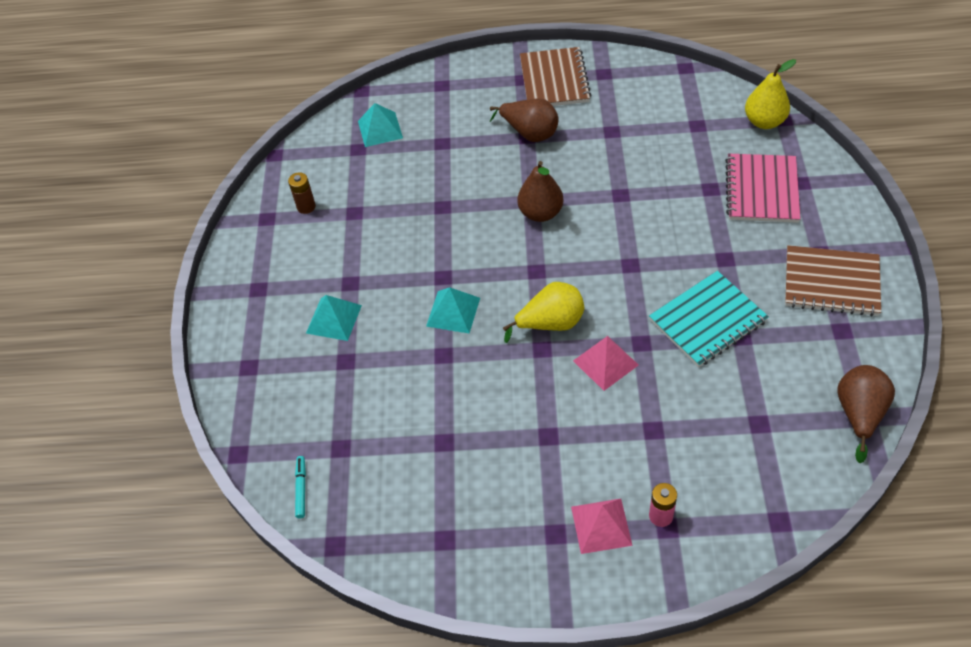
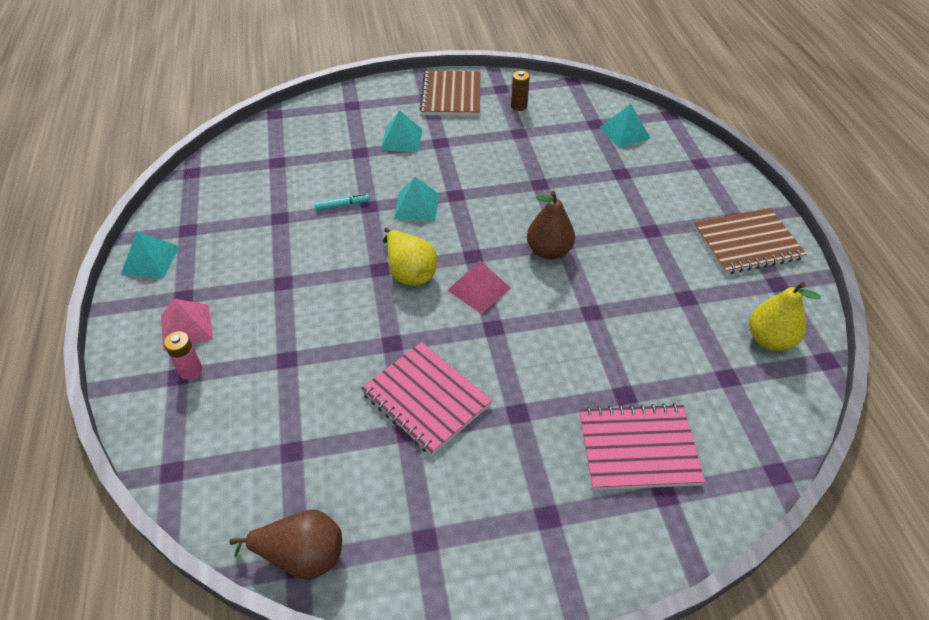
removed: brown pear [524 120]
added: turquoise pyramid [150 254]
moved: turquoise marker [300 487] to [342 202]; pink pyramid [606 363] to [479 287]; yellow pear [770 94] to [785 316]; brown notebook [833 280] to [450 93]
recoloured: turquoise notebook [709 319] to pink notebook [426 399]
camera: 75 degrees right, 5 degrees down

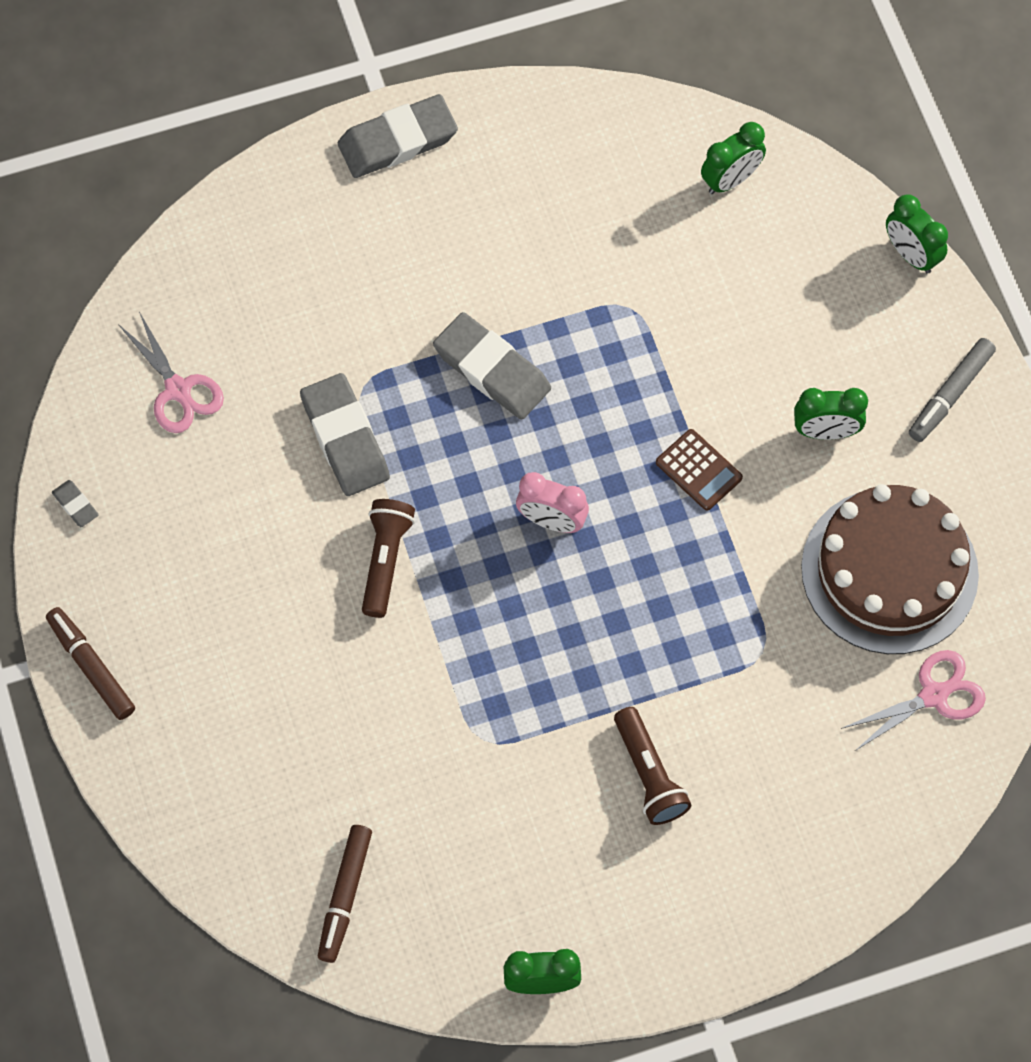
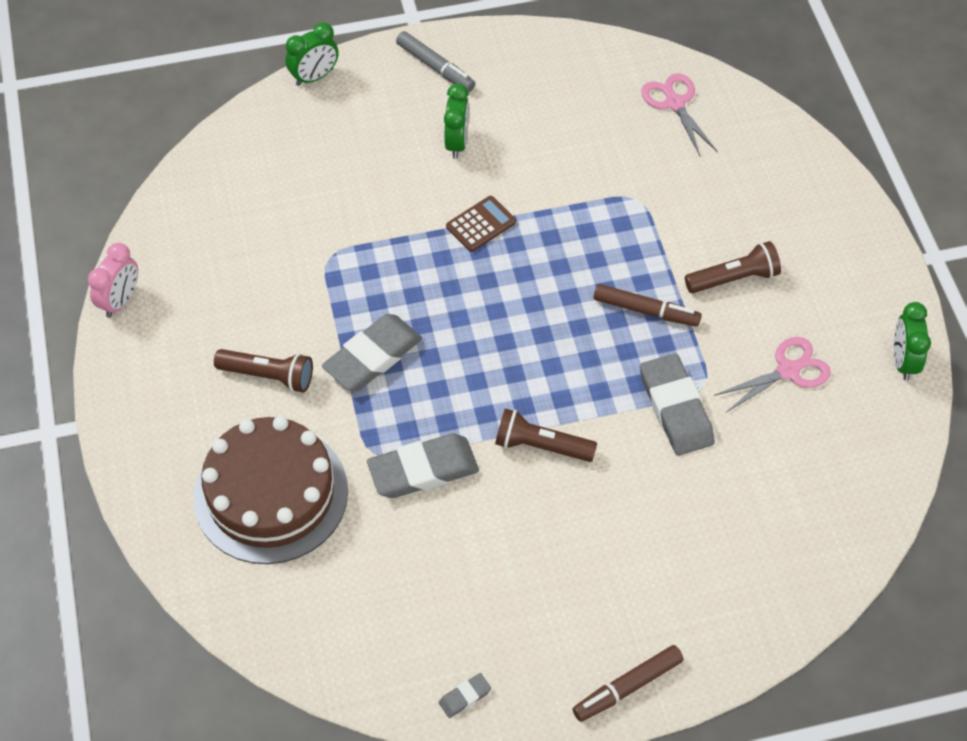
removed: green clock [733 158]
added: brown flashlight [263 370]
moved: pink scissors [171 372] to [772 374]; brown marker [345 894] to [648 305]; grey eraser [398 136] to [677 404]; pink clock [552 502] to [113 280]; brown cake [890 569] to [271 490]
camera: 85 degrees left, 10 degrees down

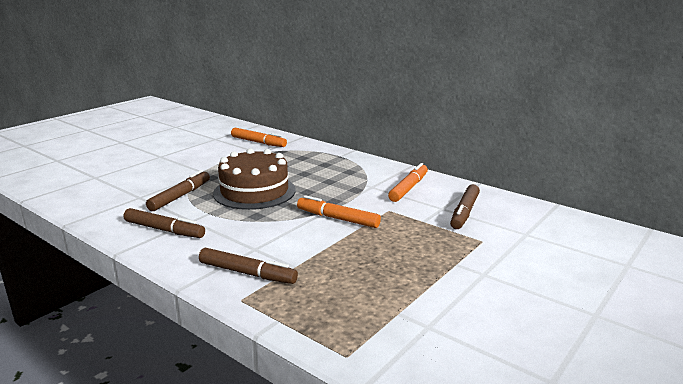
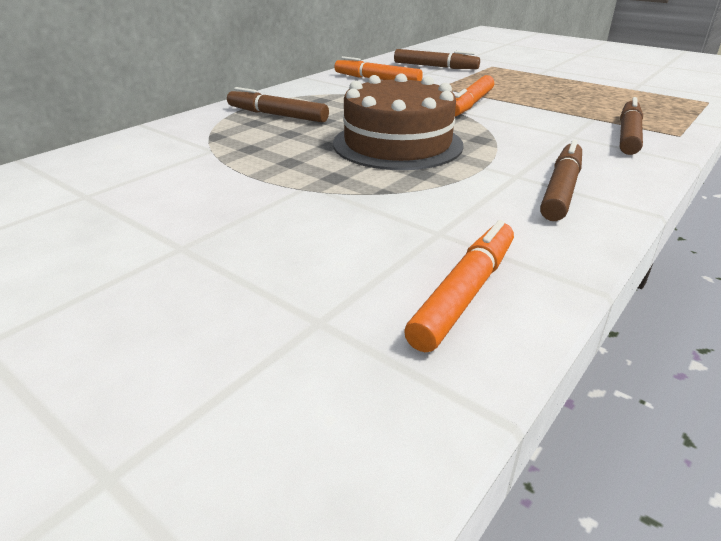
moved: brown marker [178 190] to [278 104]; orange marker [259 137] to [459 286]
camera: 90 degrees left, 10 degrees up

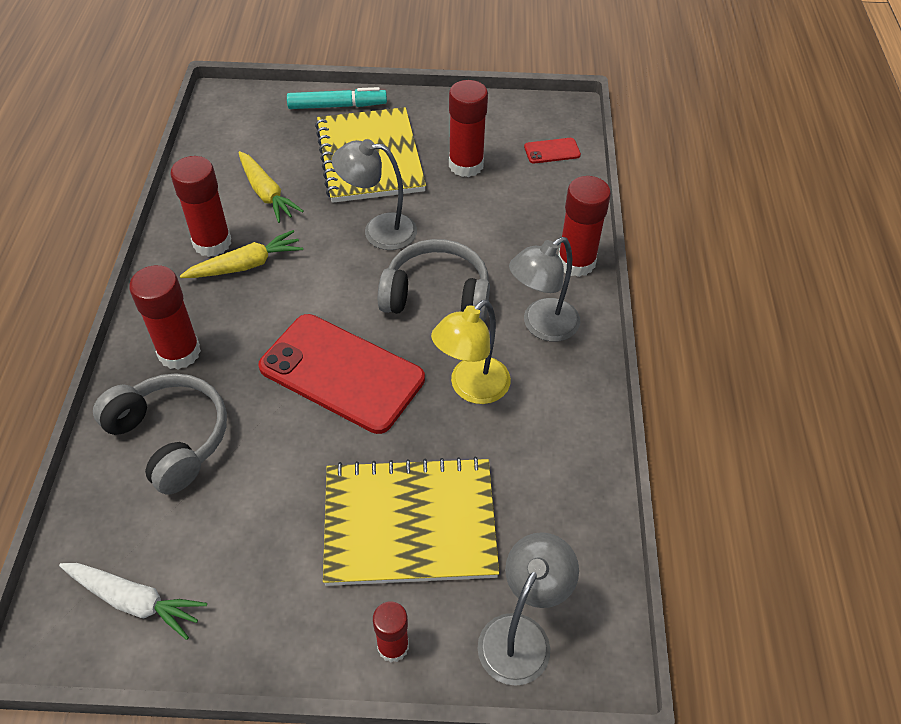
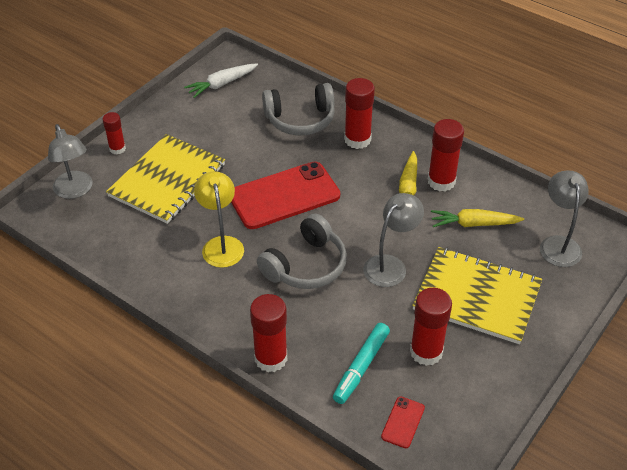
moved: turquoise marker [337 98] to [361 363]; grey lamp [544 289] to [564 219]
camera: 125 degrees right, 5 degrees down

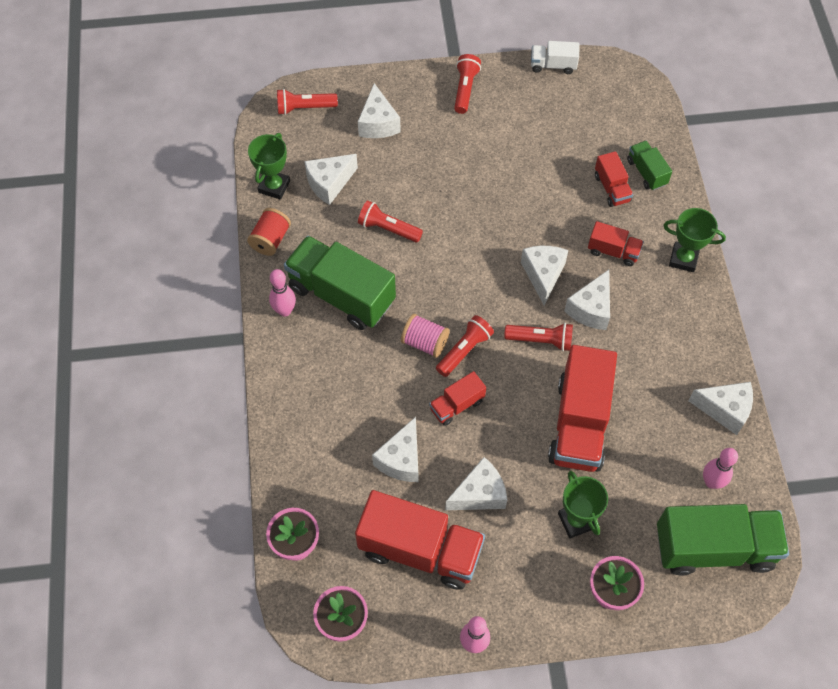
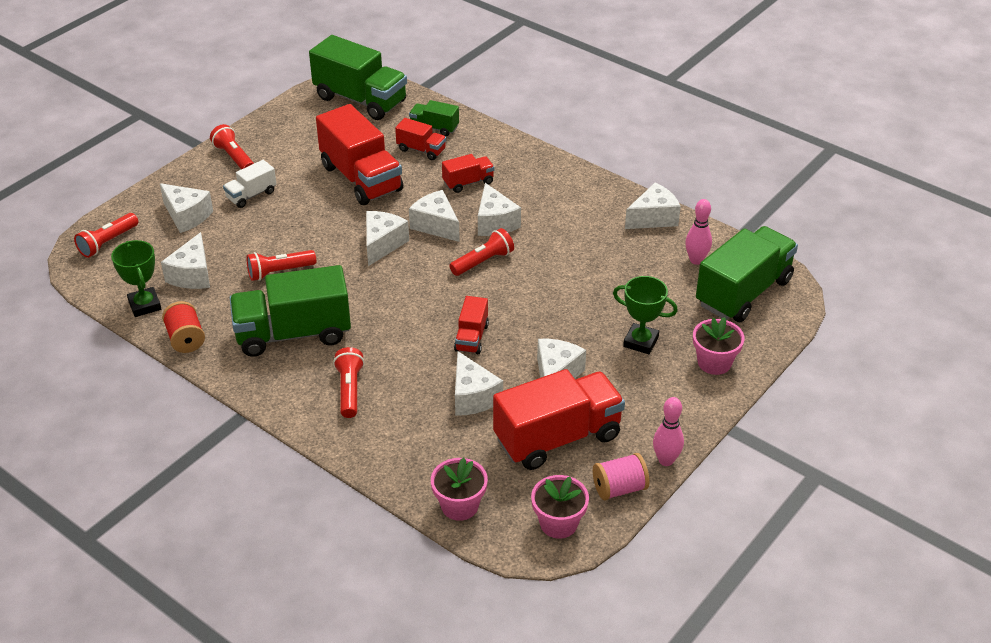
removed: pink bowling pin [282 293]; green trophy [694 240]
added: green truck [358 77]; white cheese [387 238]
moved: pink spool [425 336] to [621 477]; red flashlight [465 346] to [348 382]; white truck [555 57] to [249 184]; red truck [582 408] to [359 154]
camera: 45 degrees left, 20 degrees down

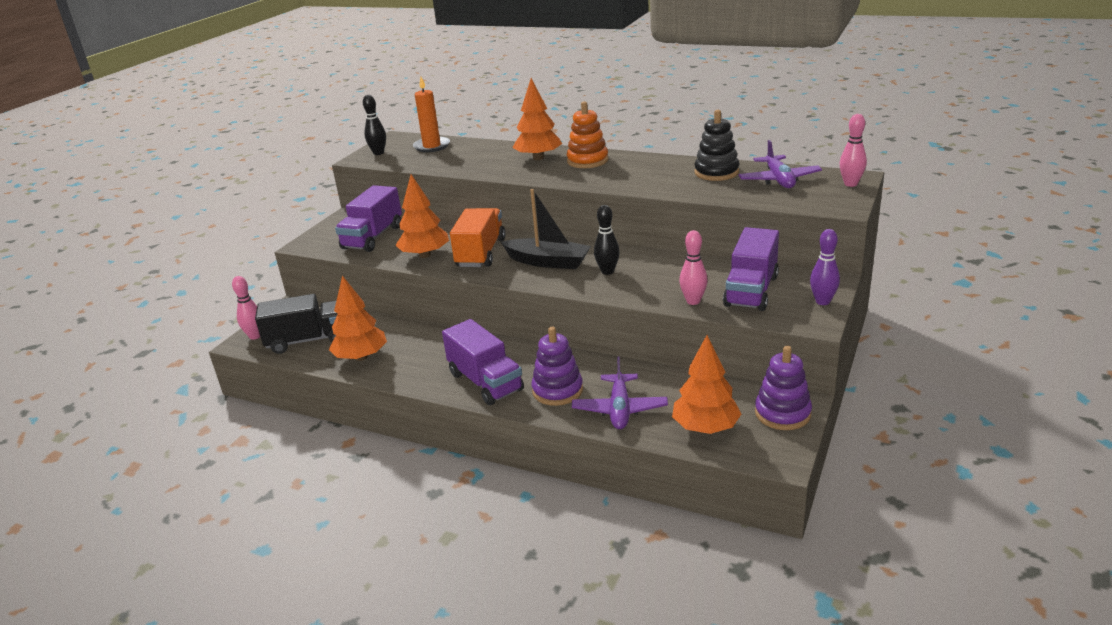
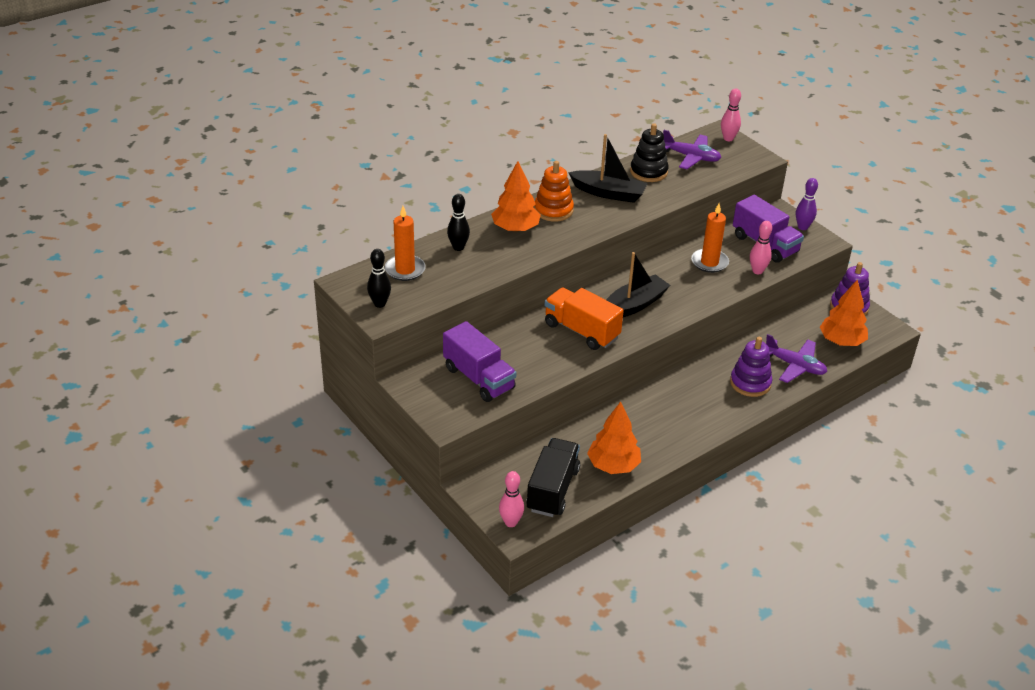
removed: orange tree [422 216]; purple truck [483 362]
added: black boat [608 168]; orange candle [710 238]
moved: black bowling pin [607 240] to [458 222]
camera: 65 degrees left, 10 degrees up

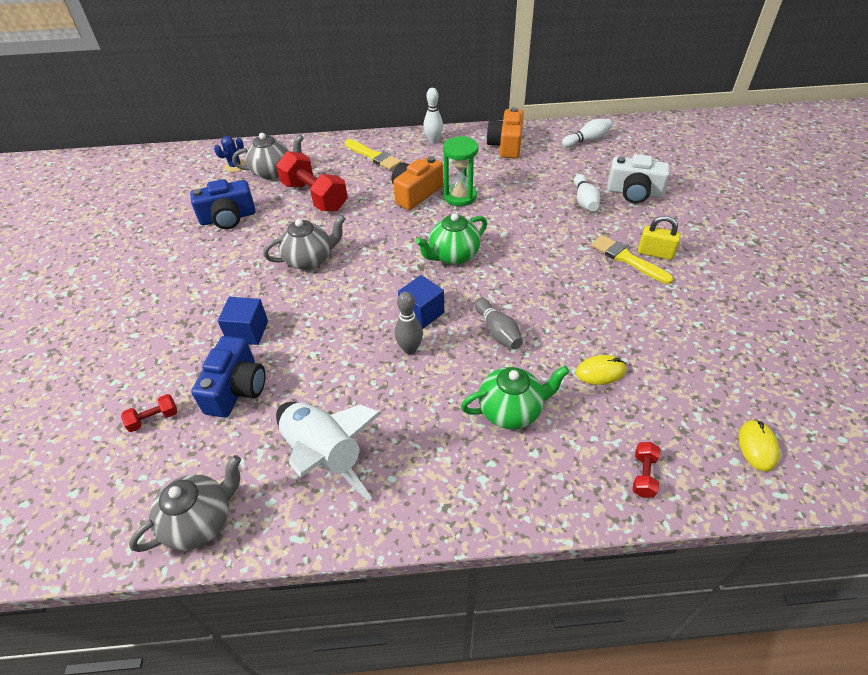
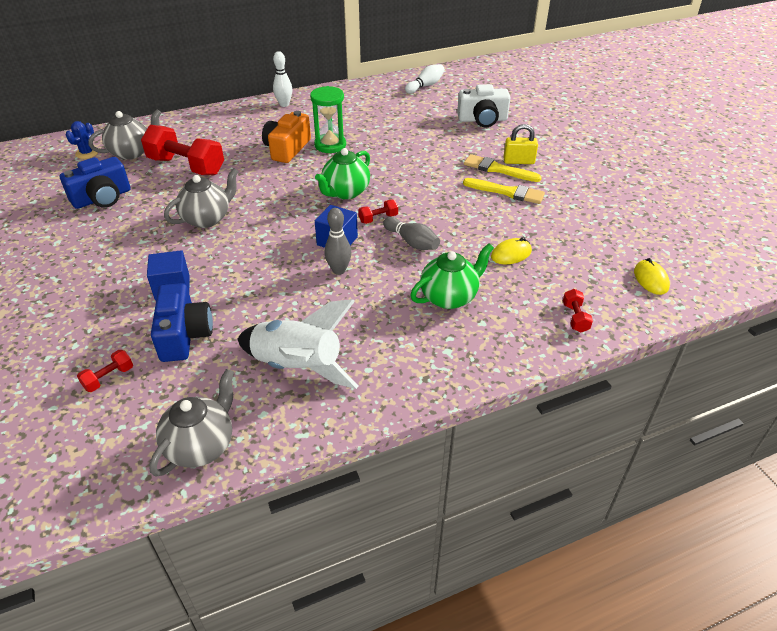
removed: orange camera [505 132]; white bowling pin [587 192]
added: red dumbbell [378 212]
moved: yellow brush [373 154] to [504 191]
camera: 20 degrees left, 5 degrees down

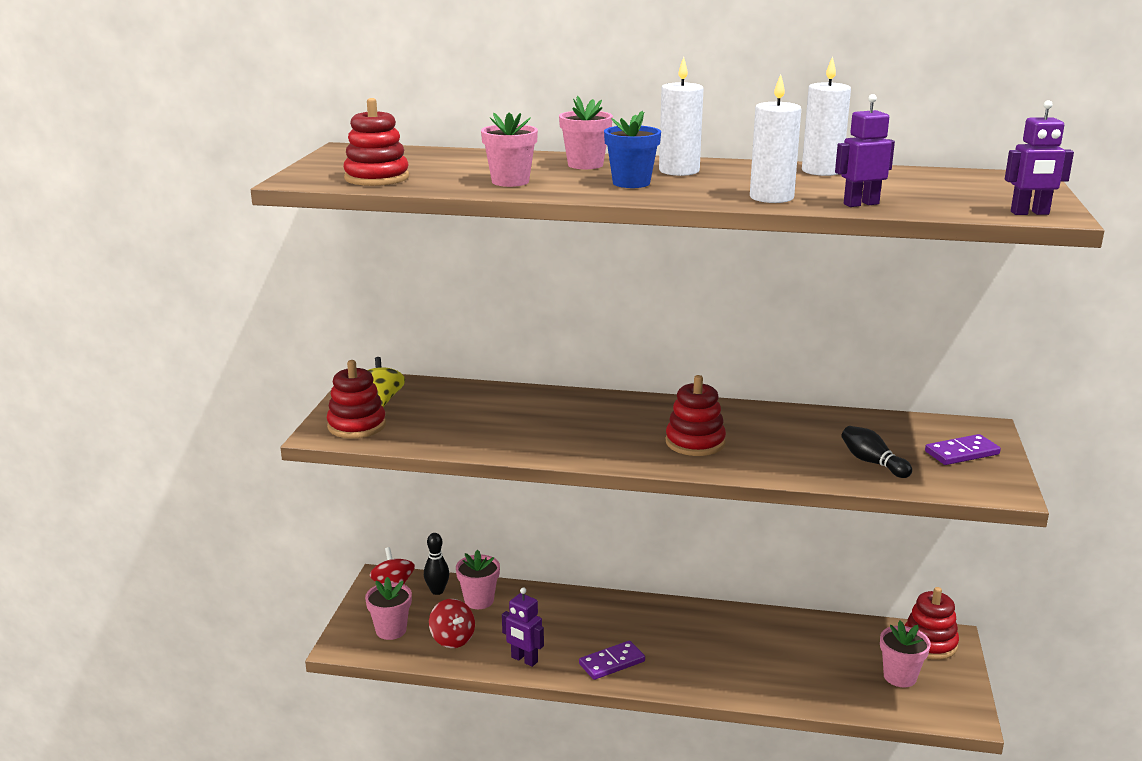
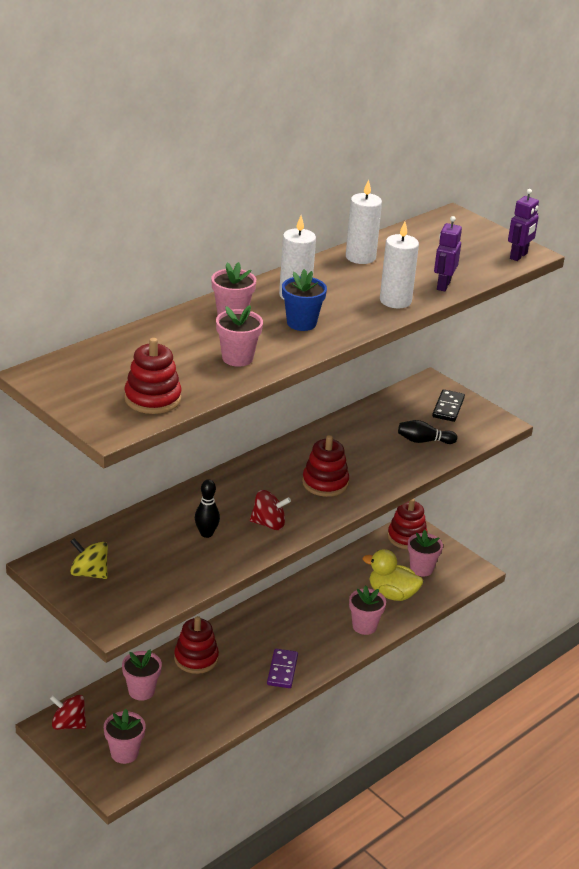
removed: purple robot [523 627]
added: pink flower pot [367 610]; yellow duck [393 575]
moved: red stacking toy [356 399] to [196 645]; black bowling pin [436 564] to [207 508]; red spinning top [452 623] to [270 510]
recoloured: purple domino [963 449] to black domino [448 405]
camera: 55 degrees left, 10 degrees up

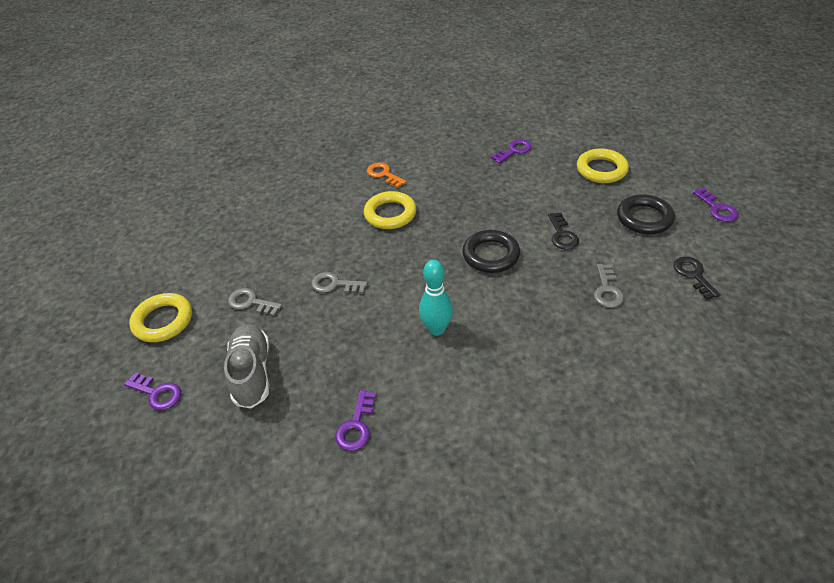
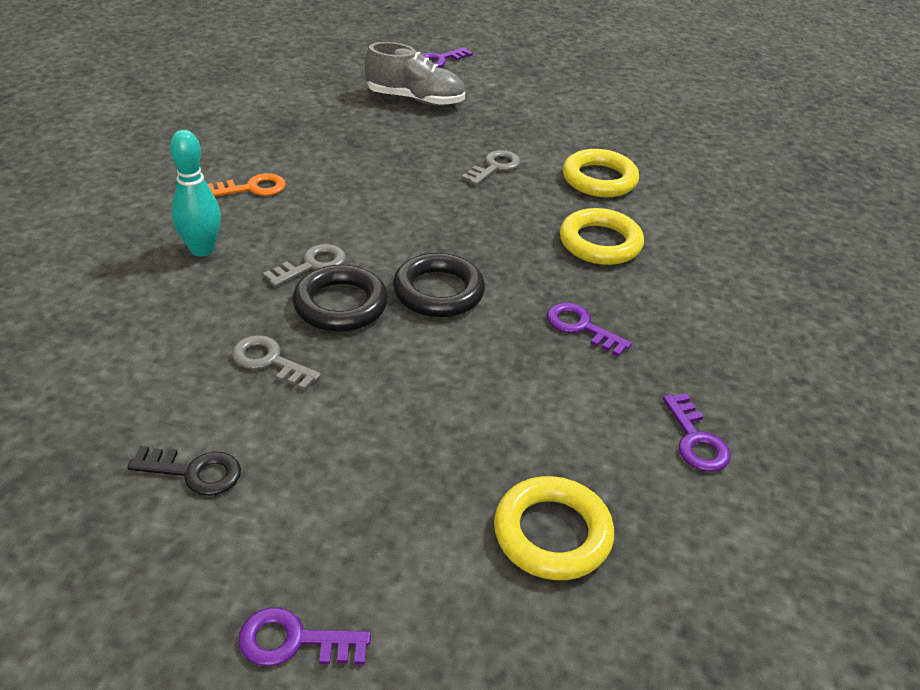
removed: black key [563 231]
moved: yellow ring [160 317] to [601 173]; grey key [255 302] to [304 265]; purple key [356 420] to [589 330]; orange key [386 175] to [246 184]; turquoise bowling pin [436 298] to [195 193]; black ring [646 214] to [340 298]
camera: 110 degrees right, 5 degrees down

